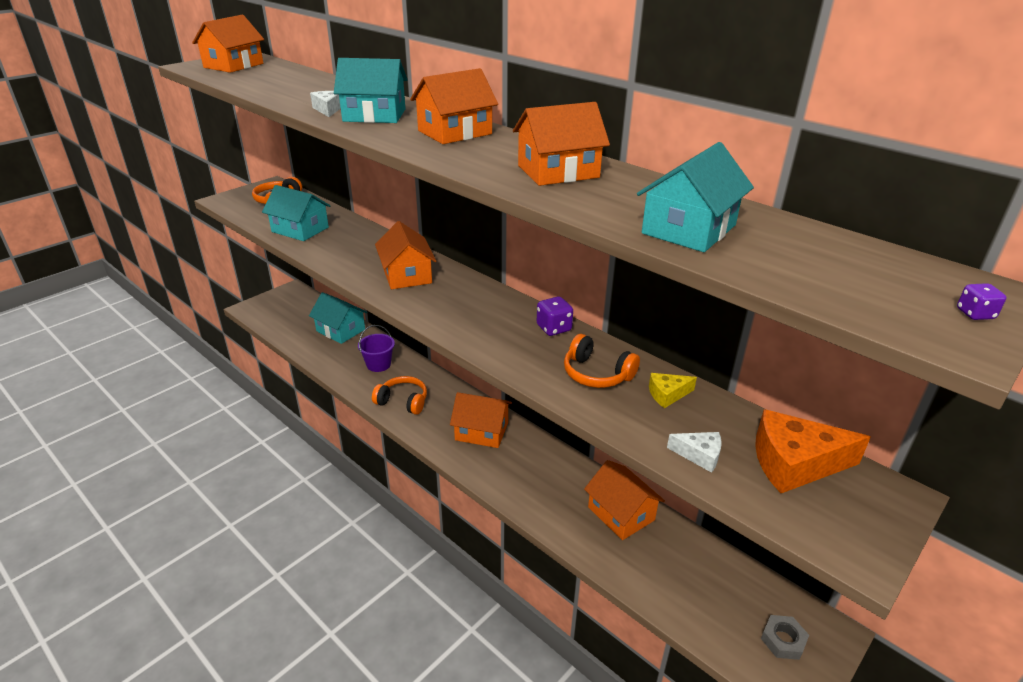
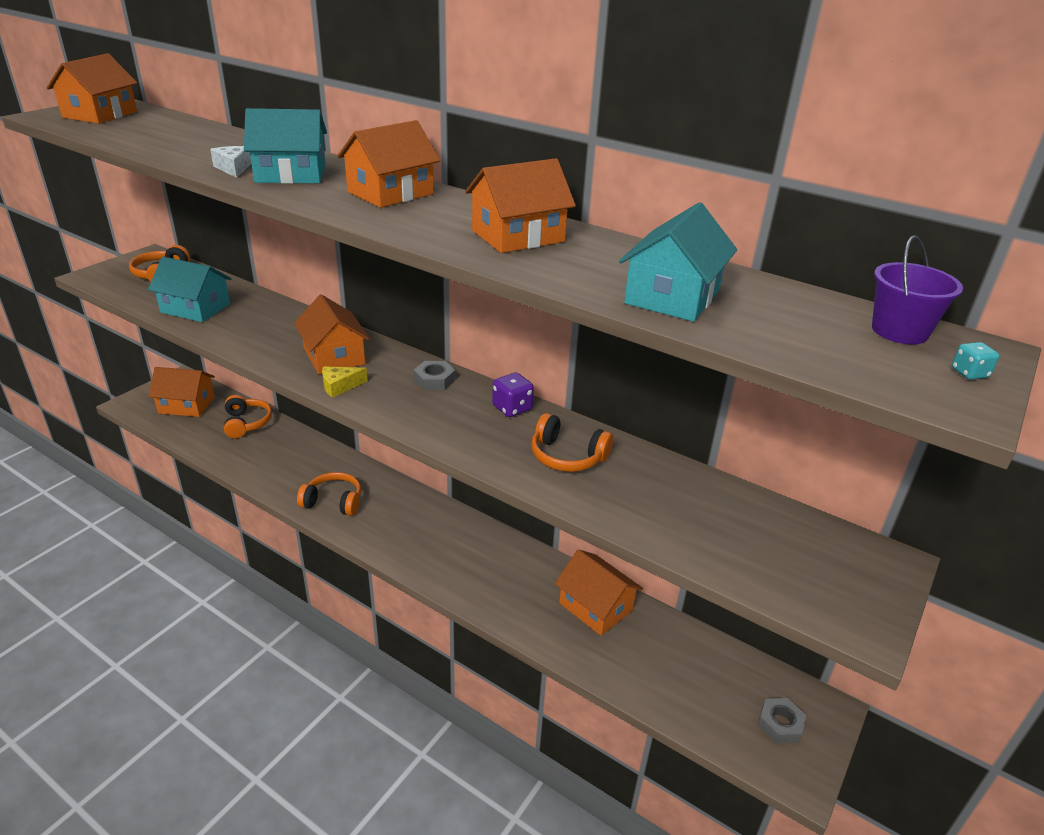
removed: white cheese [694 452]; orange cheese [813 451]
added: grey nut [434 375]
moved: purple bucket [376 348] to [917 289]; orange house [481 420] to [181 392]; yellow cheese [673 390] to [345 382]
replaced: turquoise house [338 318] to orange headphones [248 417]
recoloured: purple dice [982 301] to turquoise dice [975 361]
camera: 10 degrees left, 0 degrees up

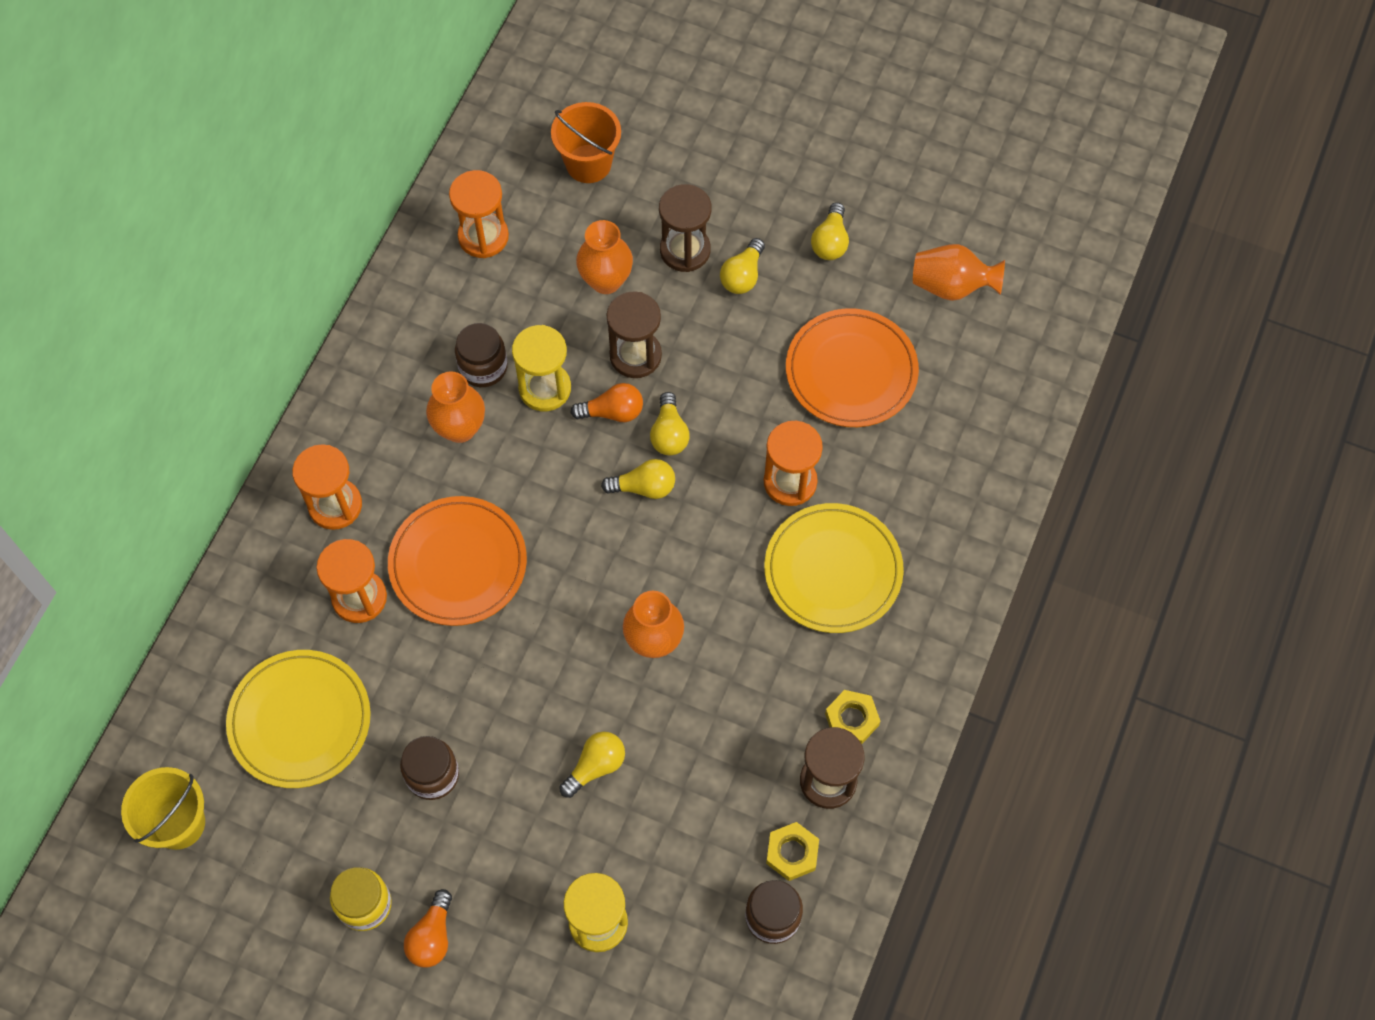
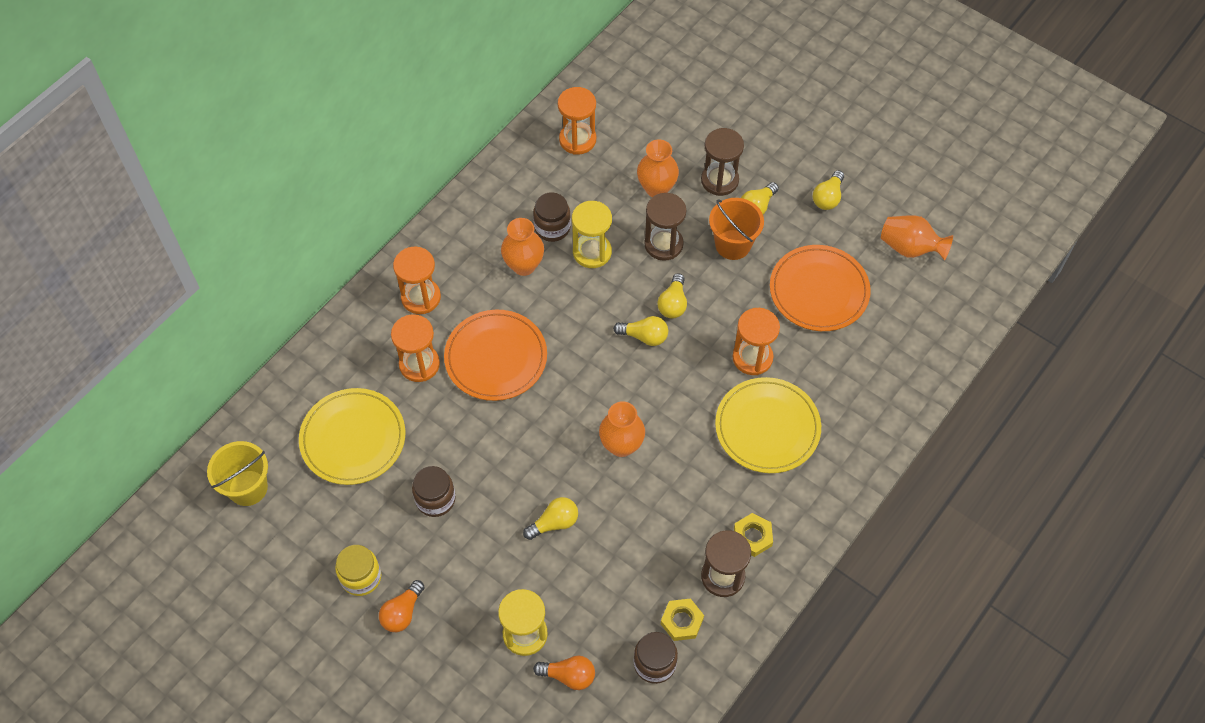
moved: orange bucket [586 142] to [736 229]; orange light bulb [606 402] to [564 673]
camera: 15 degrees right, 5 degrees down

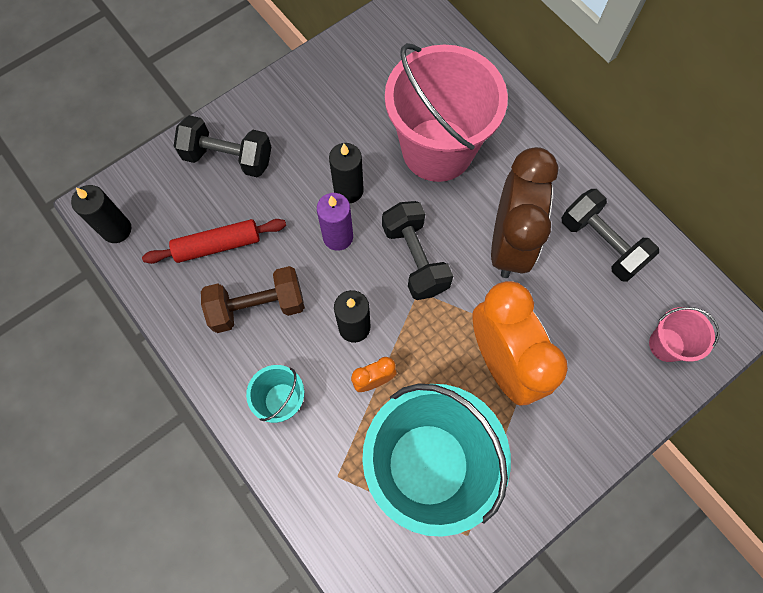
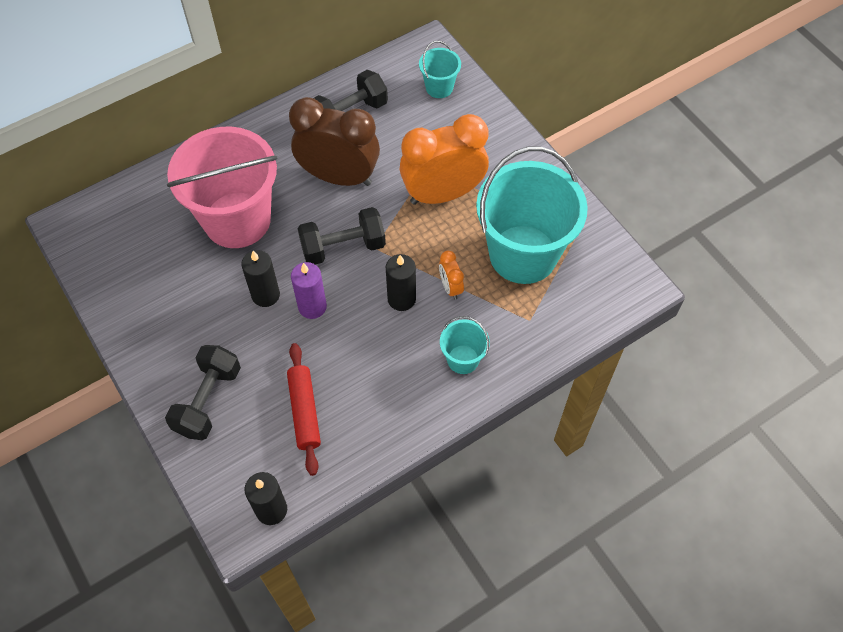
removed: brown dumbbell [253 299]
recoloured: pink bucket [684 334] to turquoise bucket [440 69]
camera: 85 degrees left, 10 degrees down

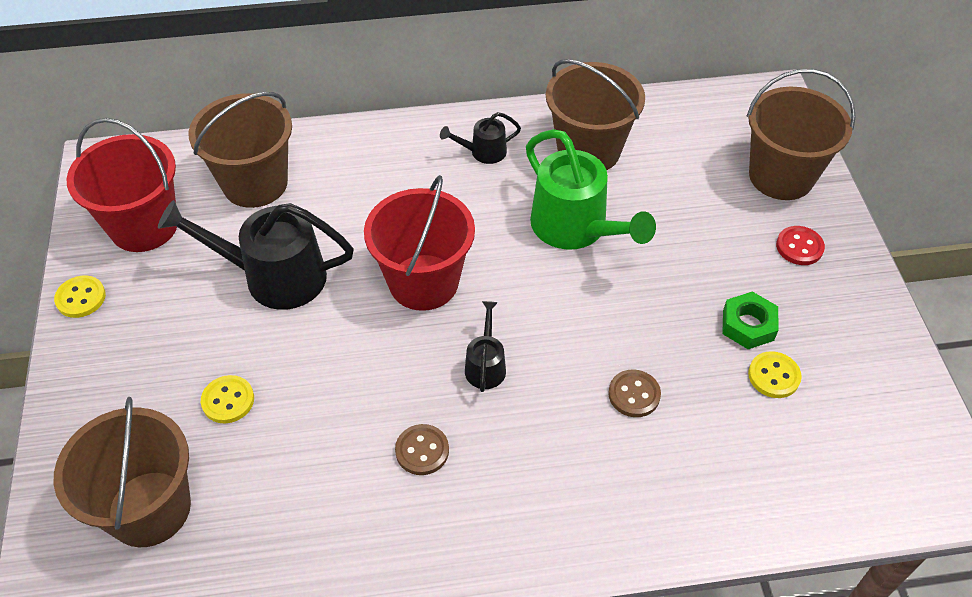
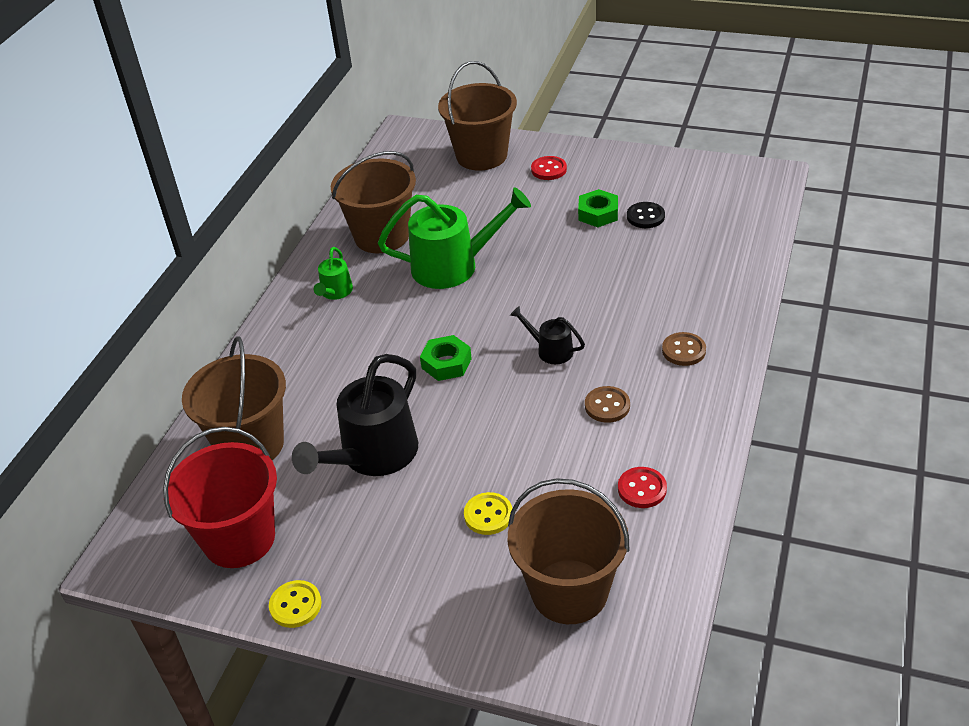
added: red button [642 487]
moved: brown button [634 393] to [684 349]
replaced: red bucket [419 243] to green nut [446 358]
recoloured: black watering can [480 138] to green watering can [333 273]; yellow button [775 374] to black button [646 215]
camera: 60 degrees left, 10 degrees down

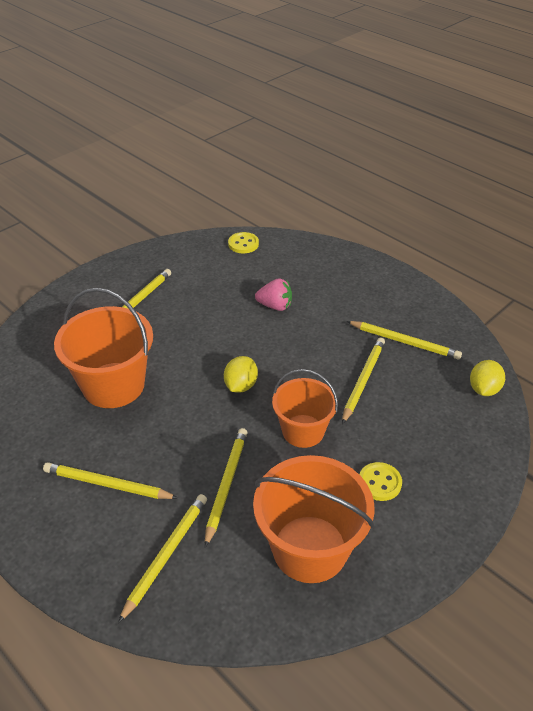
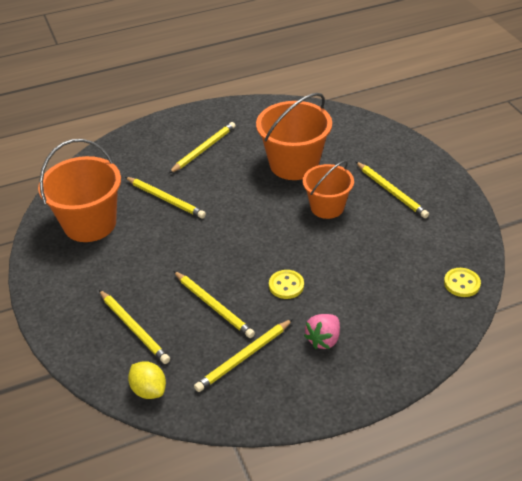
removed: yellow lemon [241 374]
moved: yellow pencil [162 558] to [134 327]; pink strawberry [273 294] to [322 331]; orange bucket [305 408] to [328 190]; yellow button [380 481] to [286 284]
camera: 115 degrees right, 0 degrees up

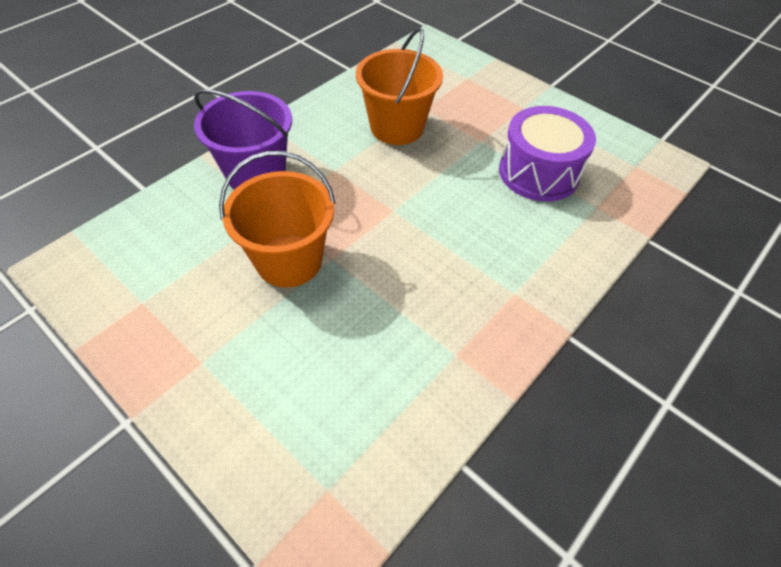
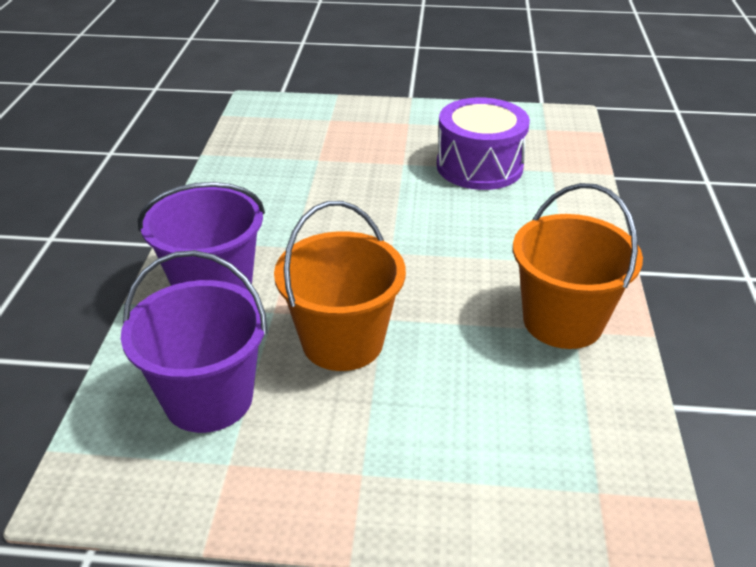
added: purple bucket [194 341]
moved: orange bucket [399 86] to [578 266]
camera: 35 degrees left, 15 degrees down

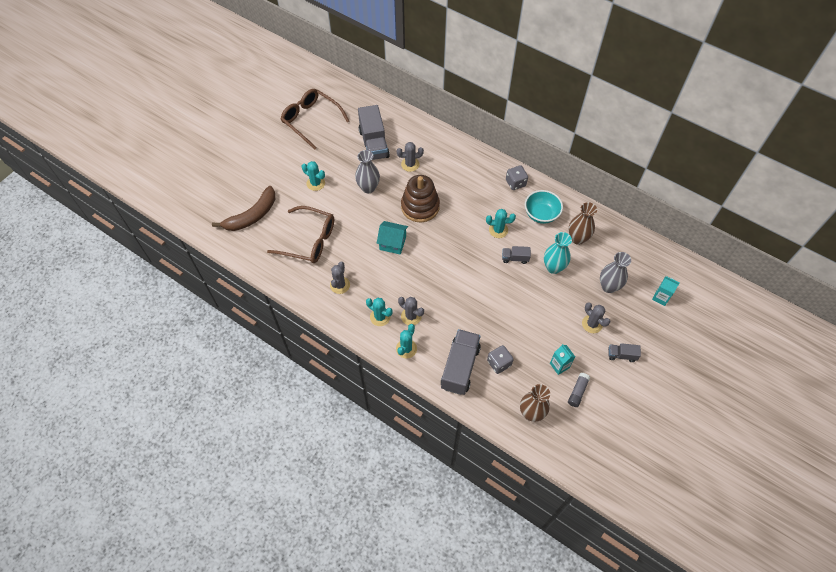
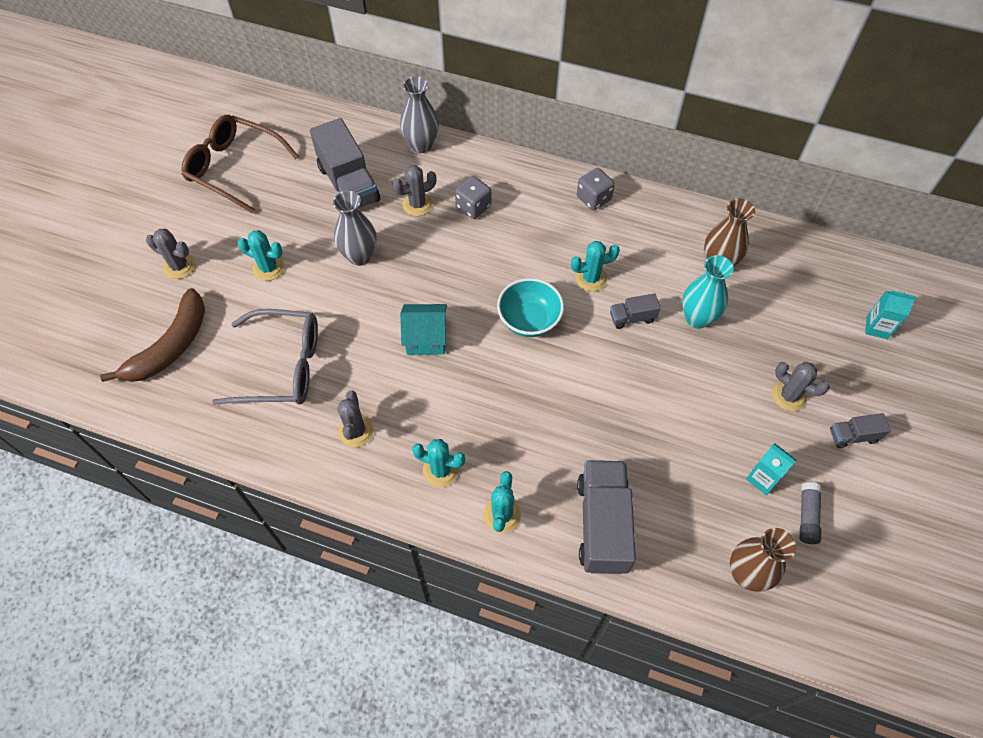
removed: brown stacking toy [420 198]
moved: grey cactus [411 311] to [170 254]; grey dice [500 359] to [473 197]; turquoise bowl [544 207] to [530 307]; grey vase [615 272] to [419 114]
recoloured: brown glasses [300 234] to grey glasses [265 357]
camera: 15 degrees left, 0 degrees up

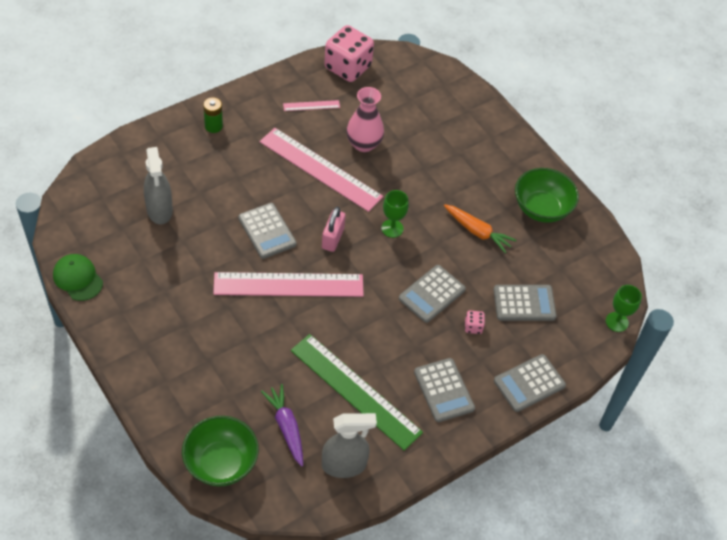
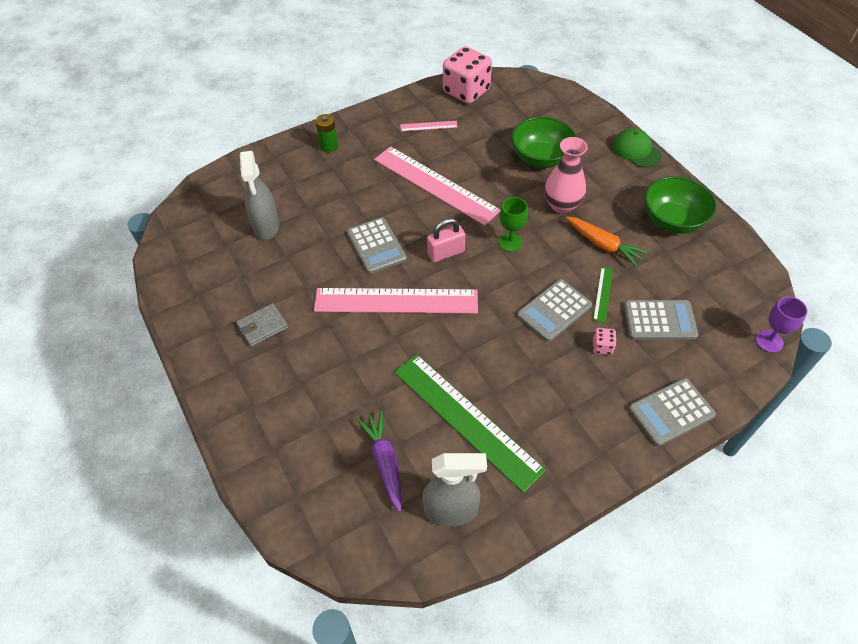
removed: grey calculator [444 390]
added: grey wallet [262 325]; green ruler [603 295]
moved: green cap [78 277] to [637 148]; green bowl [220 451] to [543 142]; pink vase [365 119] to [566 175]
recoloured: green goblet [624 308] to purple goblet [781 325]
turned: pink padlock [334 229] = [446 240] 45 degrees clockwise
camera: 10 degrees right, 0 degrees up

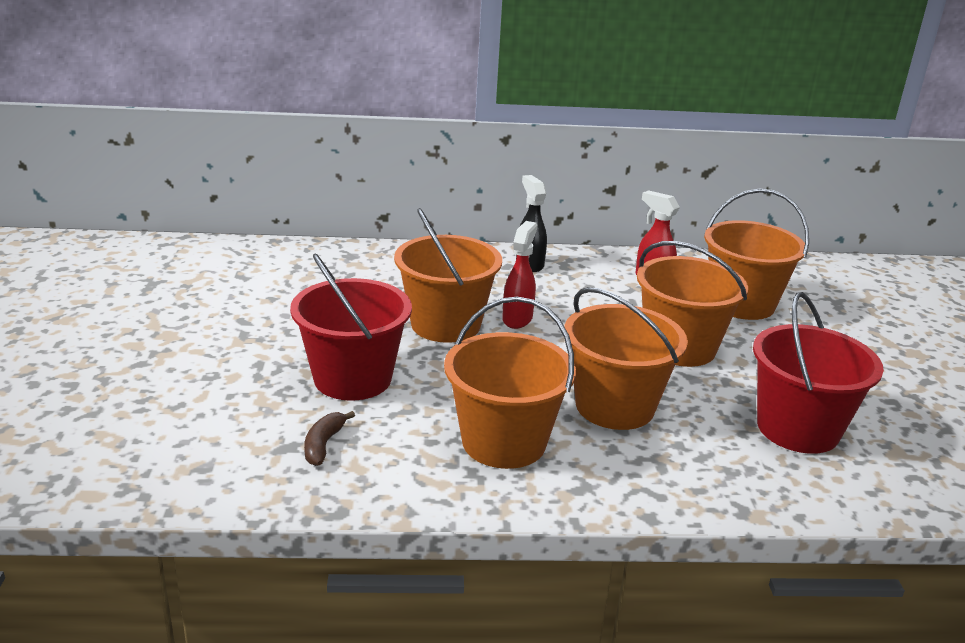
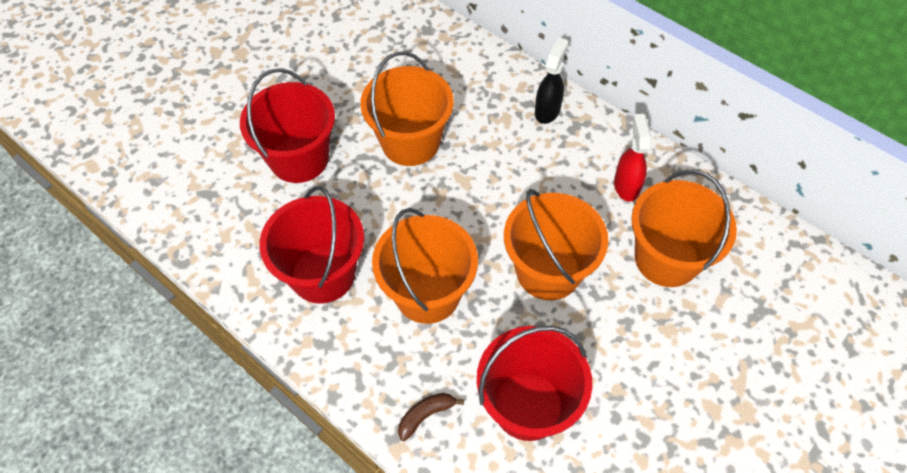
removed: red spray bottle [519 275]
moved: brown banana [329 438] to [431 417]
recoloured: orange bucket [510 383] to red bucket [311 245]
camera: 45 degrees right, 30 degrees up

